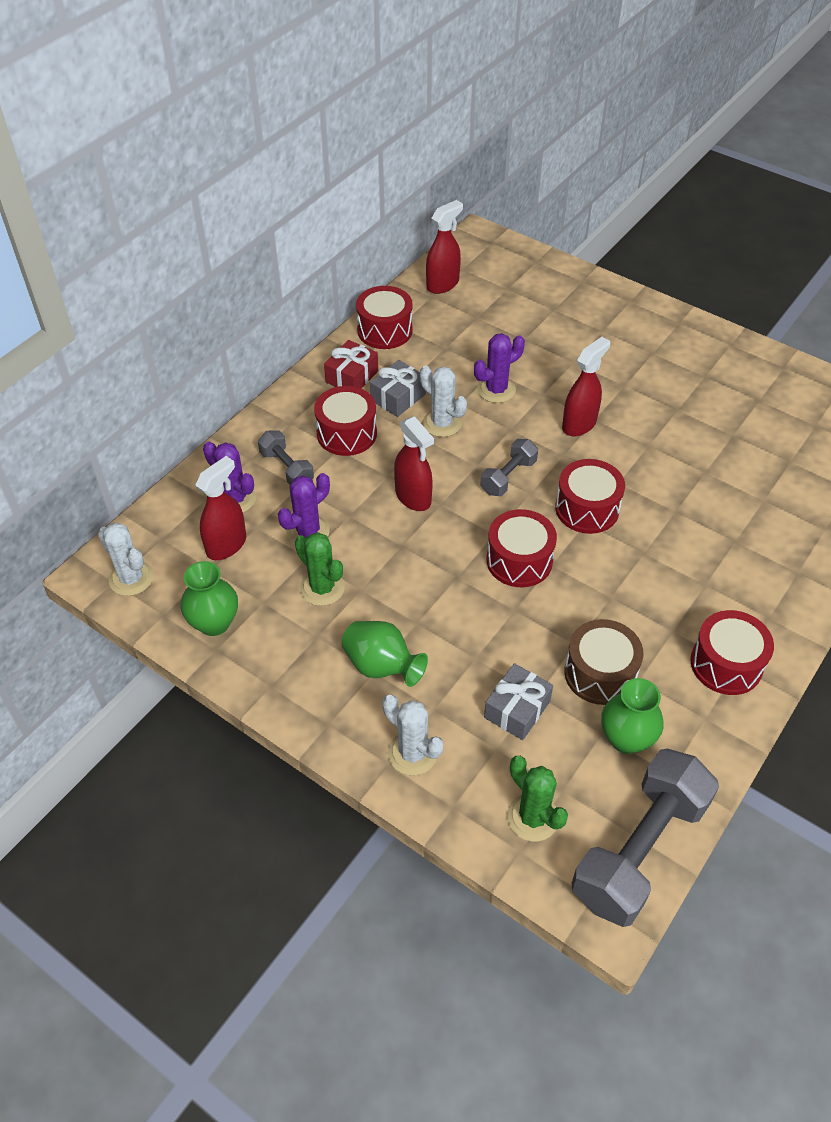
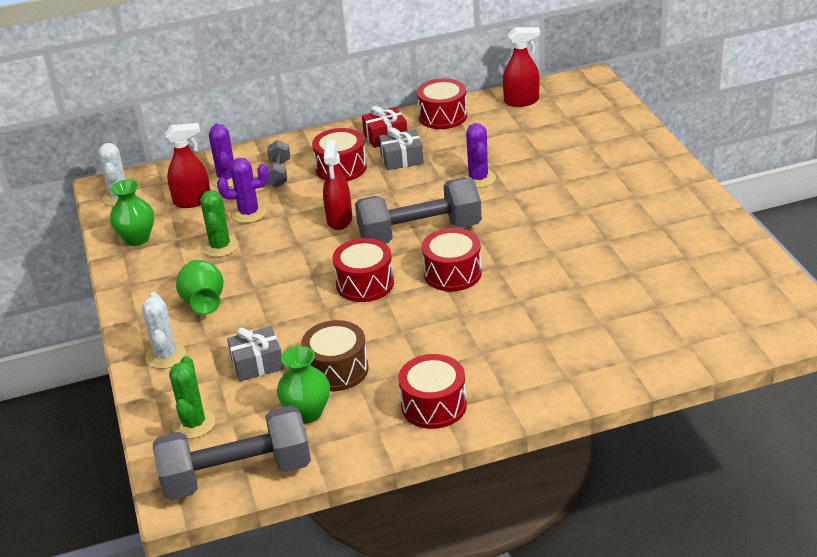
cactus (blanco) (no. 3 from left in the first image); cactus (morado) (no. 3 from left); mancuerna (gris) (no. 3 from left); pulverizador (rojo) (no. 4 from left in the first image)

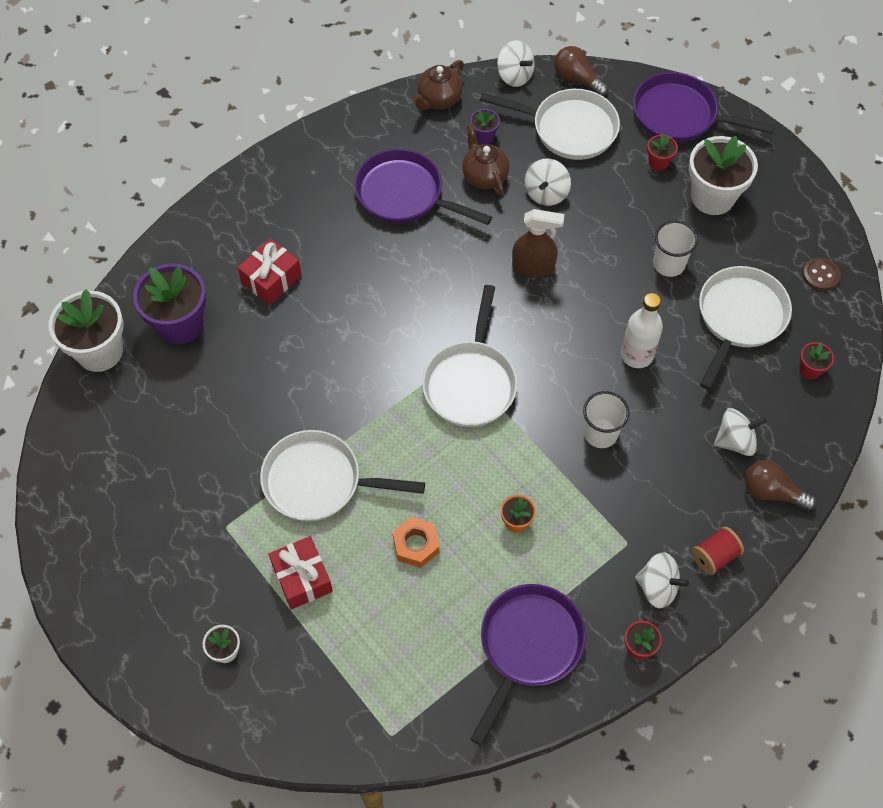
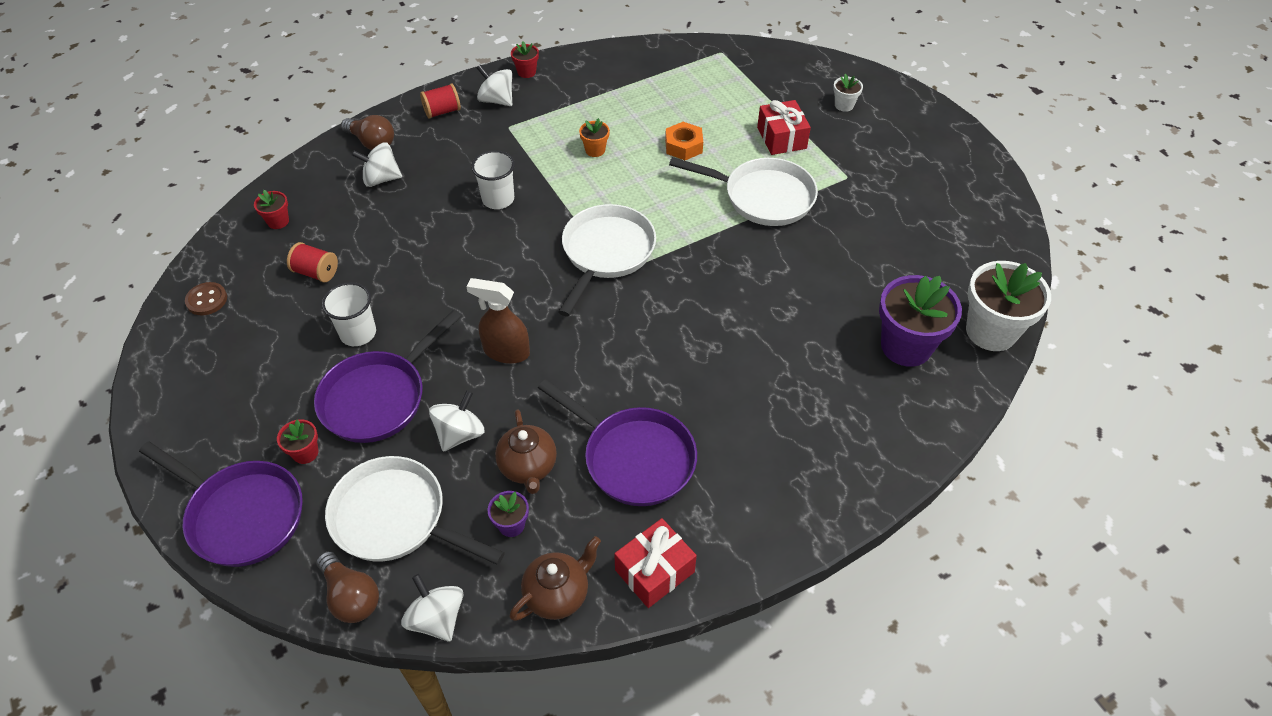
regalo (rojo) (no. 1 from left); sartén (morado) (no. 2 from left); botella (blanco); maceta (blanco) (no. 3 from left in the first image); carrete (rojo) (no. 1 from left)

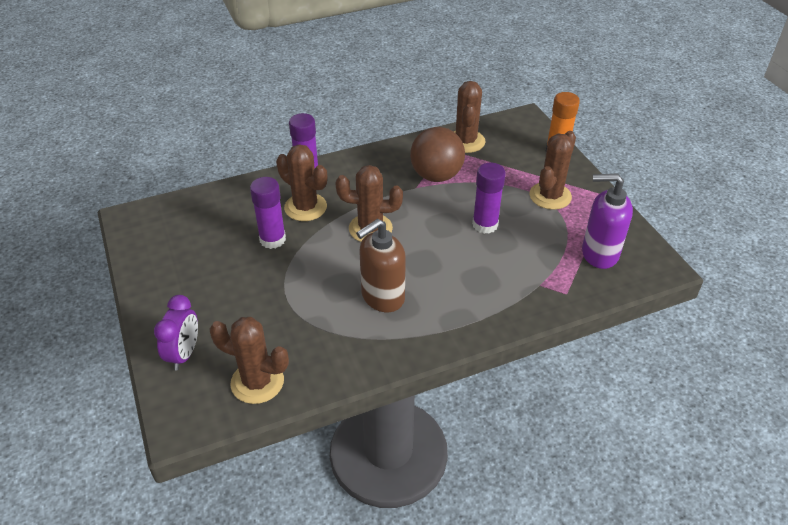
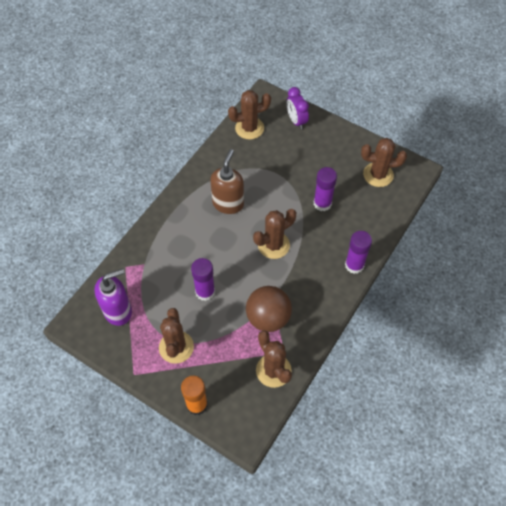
cactus (marrón) (no. 5 from left)

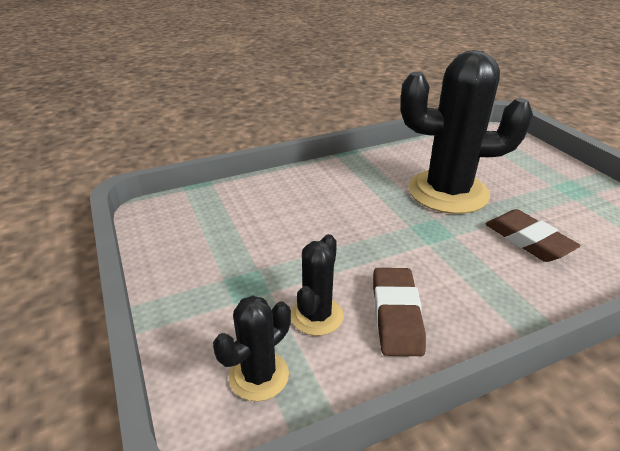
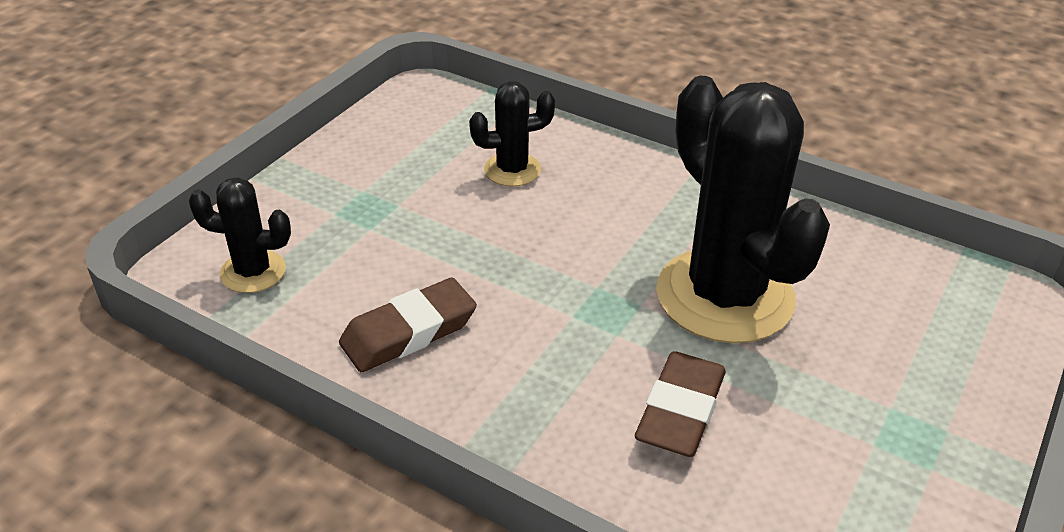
cactus (negro) (no. 2 from left)

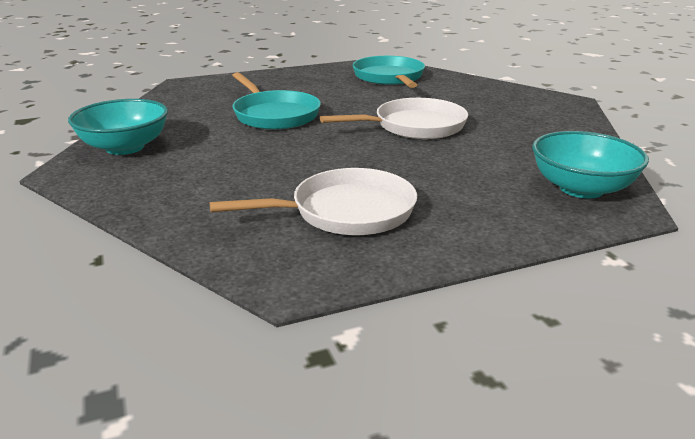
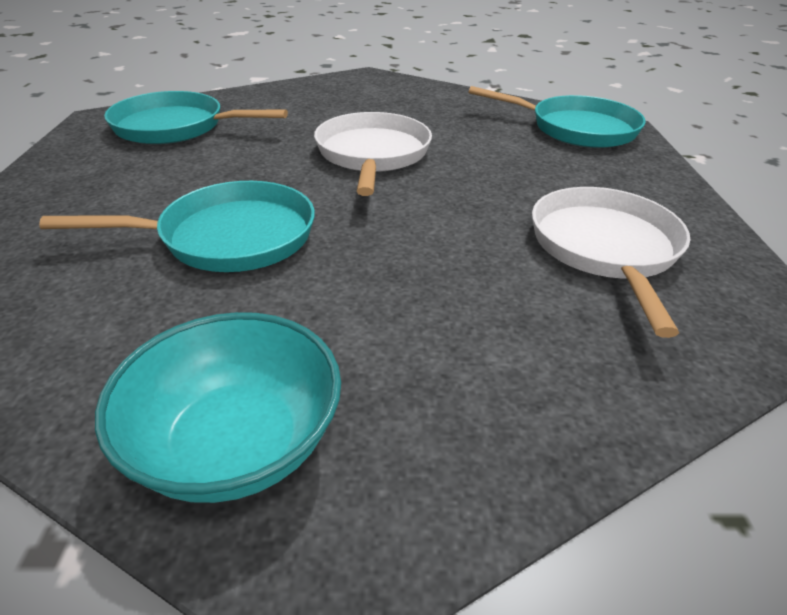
sartén (turquesa) (no. 3 from left)

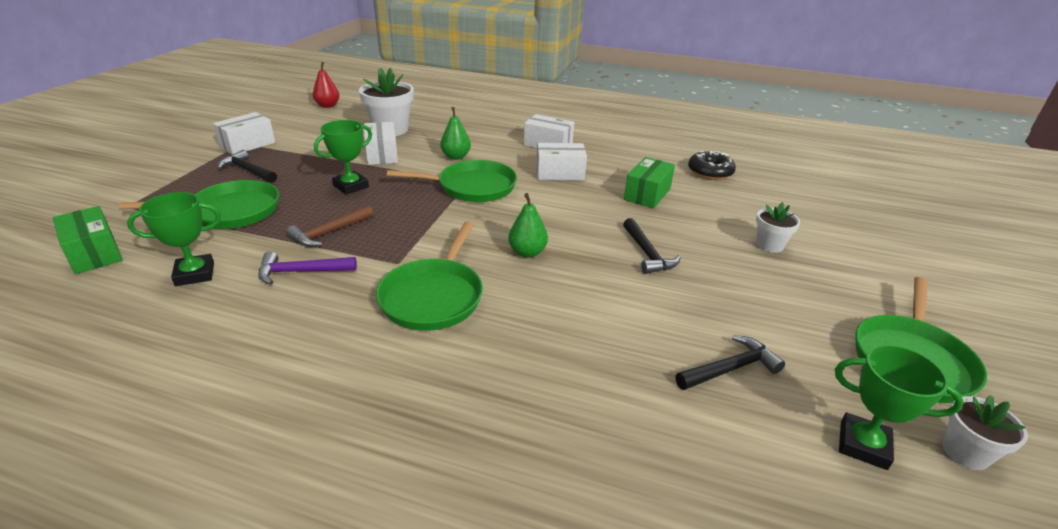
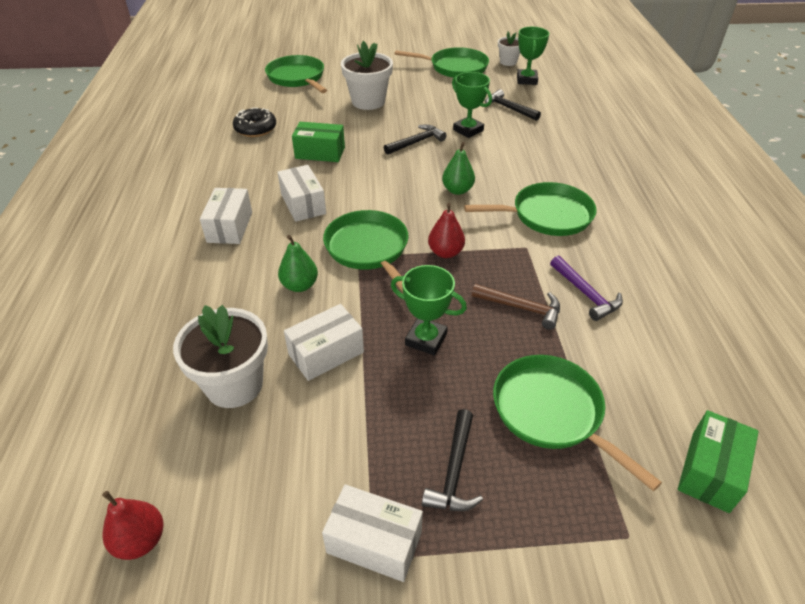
trofeo (verde) (no. 2 from left); maceta (blanco) (no. 2 from left); sartén (verde) (no. 1 from left); pera (rojo) (no. 2 from left)

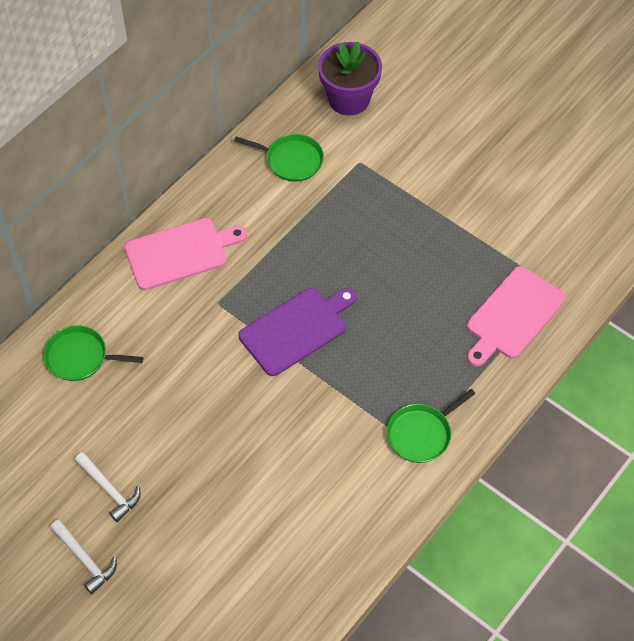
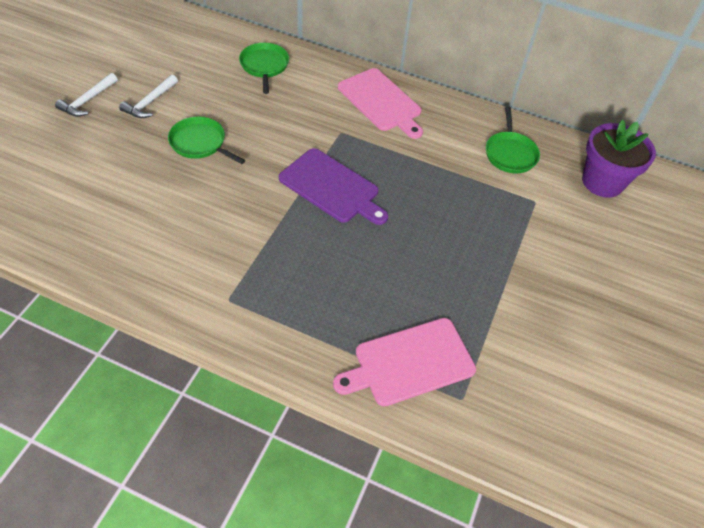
sartén (verde) (no. 1 from left); tabla de cortar (rosa) (no. 2 from left)

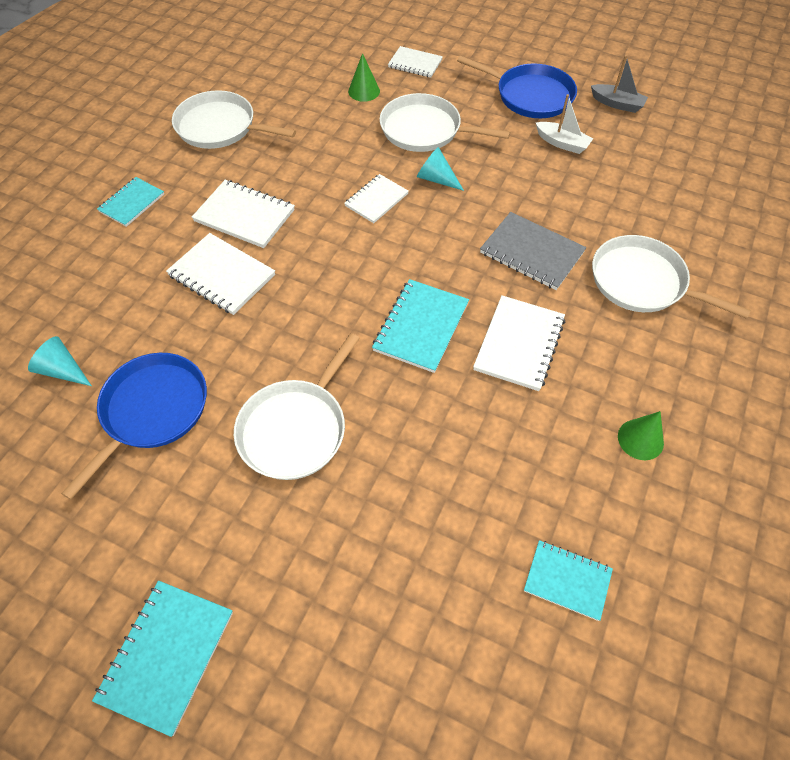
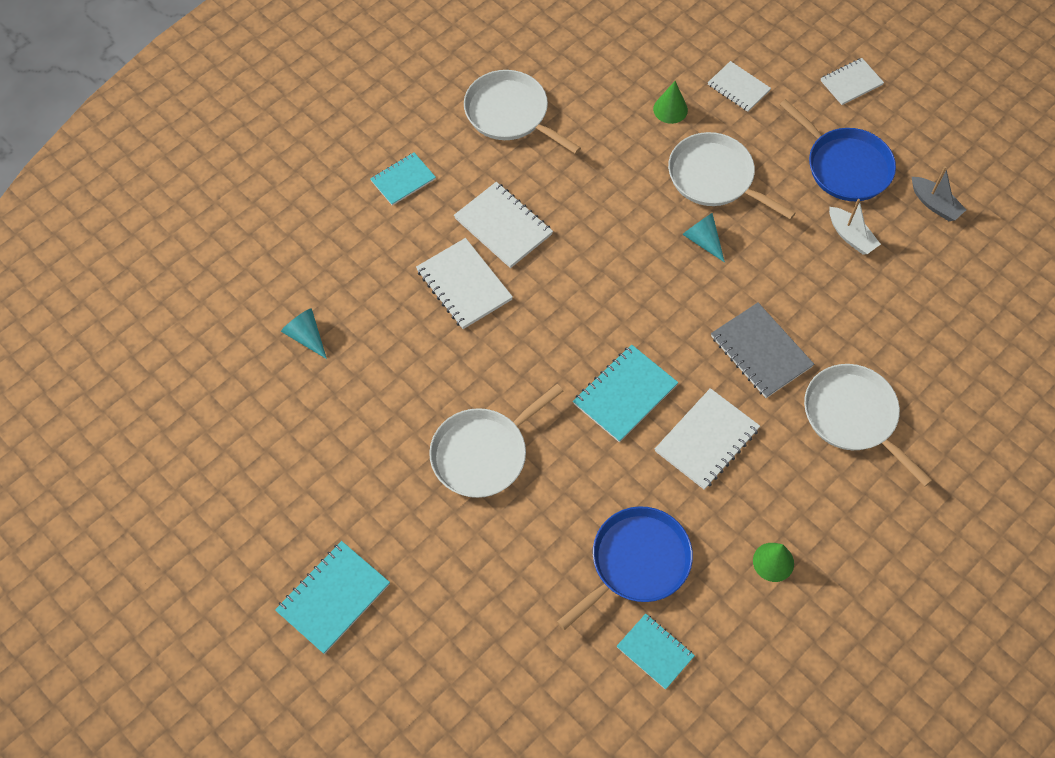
sartén (azul) (no. 1 from left); cuaderno (blanco) (no. 5 from left)

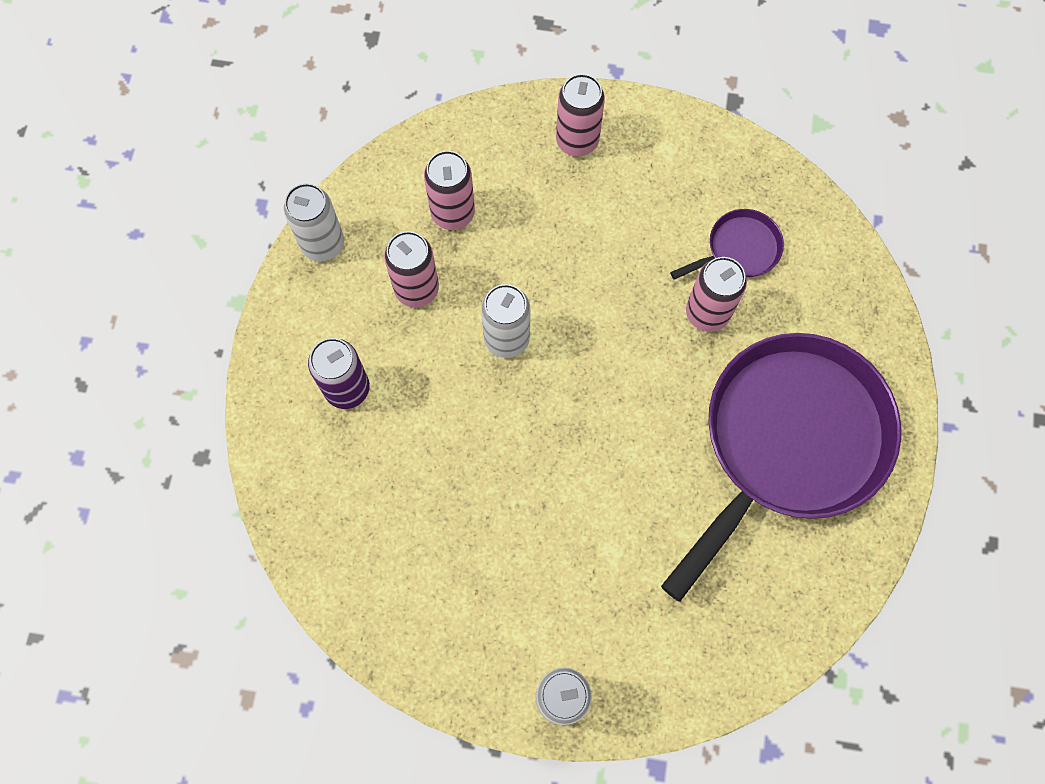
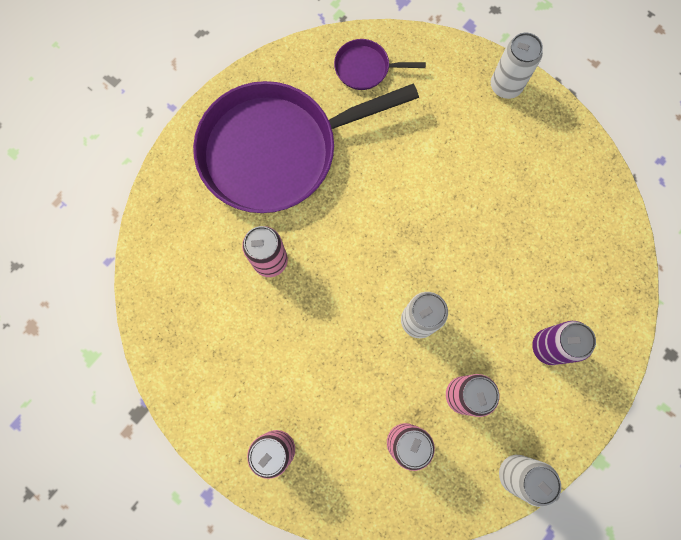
sartén (morado) (no. 2 from left)

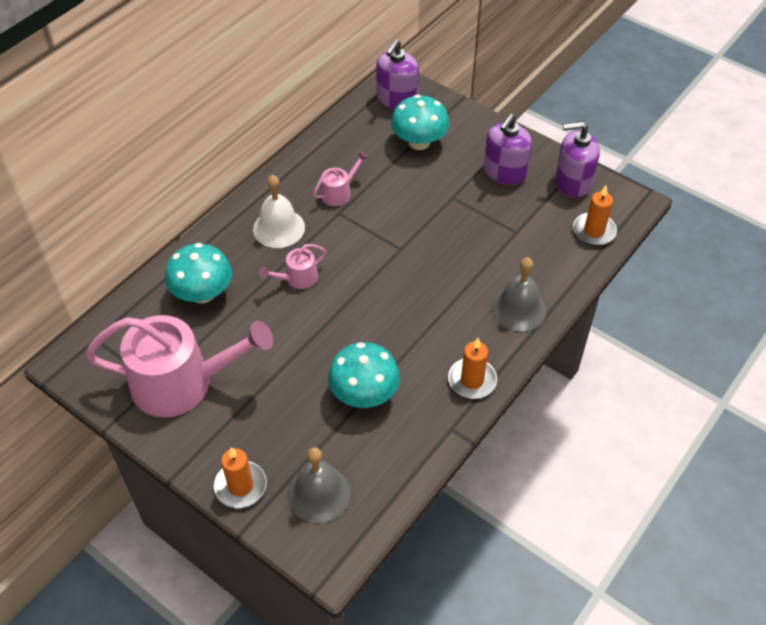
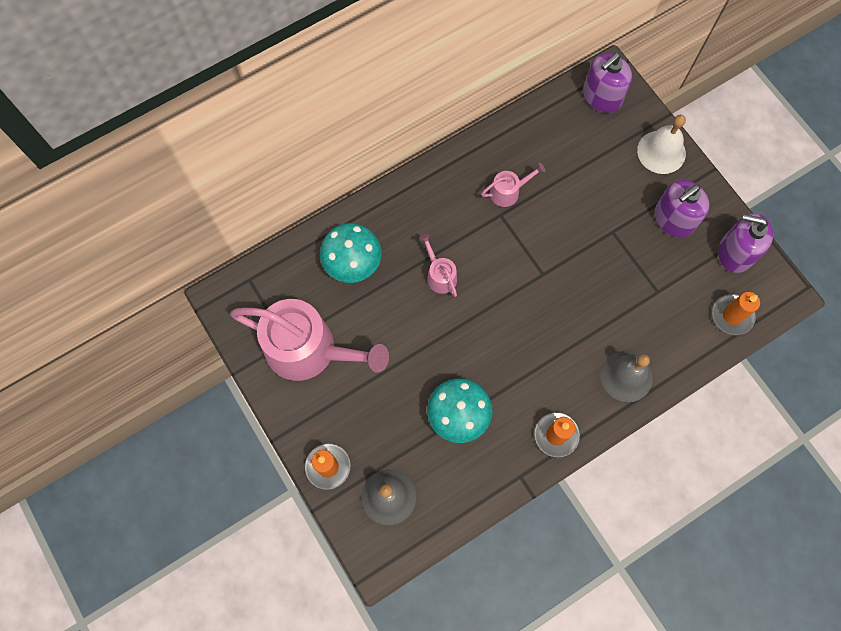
campana (blanco); regadera (rosa) (no. 2 from left); seta (turquesa) (no. 3 from left in the first image)

